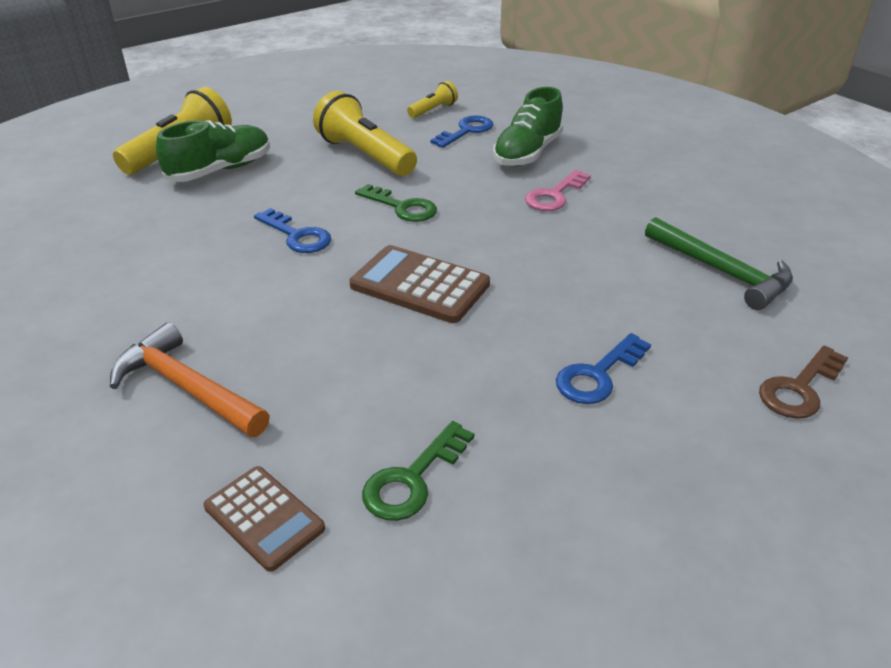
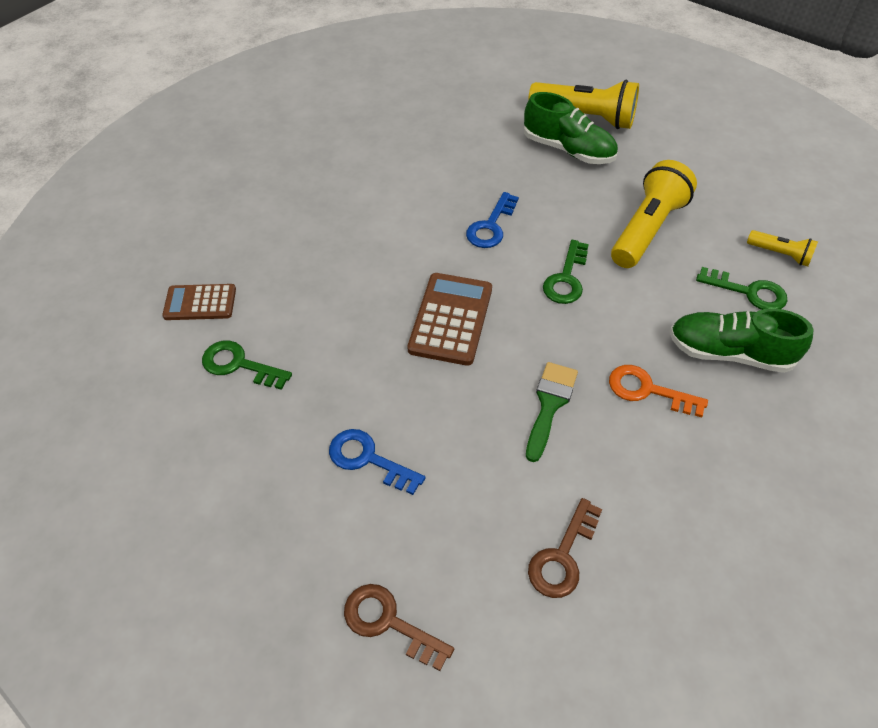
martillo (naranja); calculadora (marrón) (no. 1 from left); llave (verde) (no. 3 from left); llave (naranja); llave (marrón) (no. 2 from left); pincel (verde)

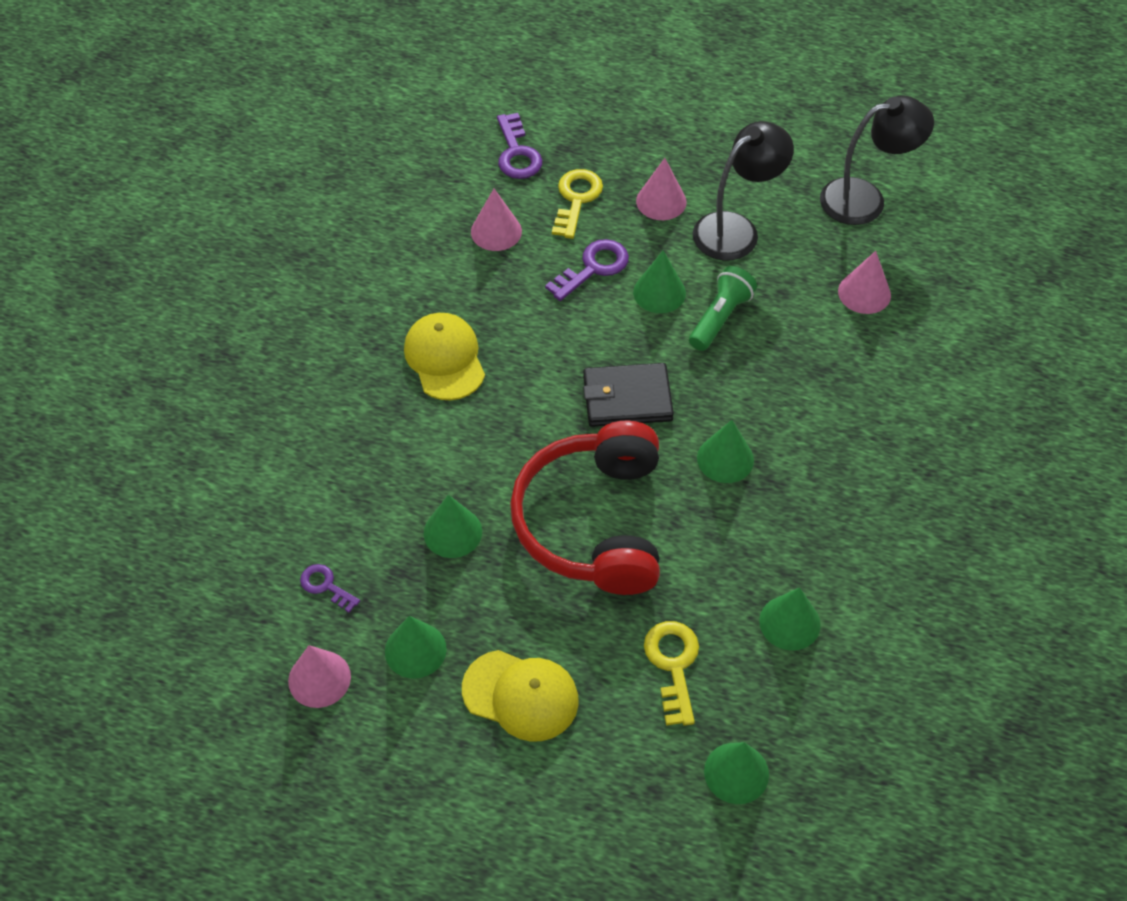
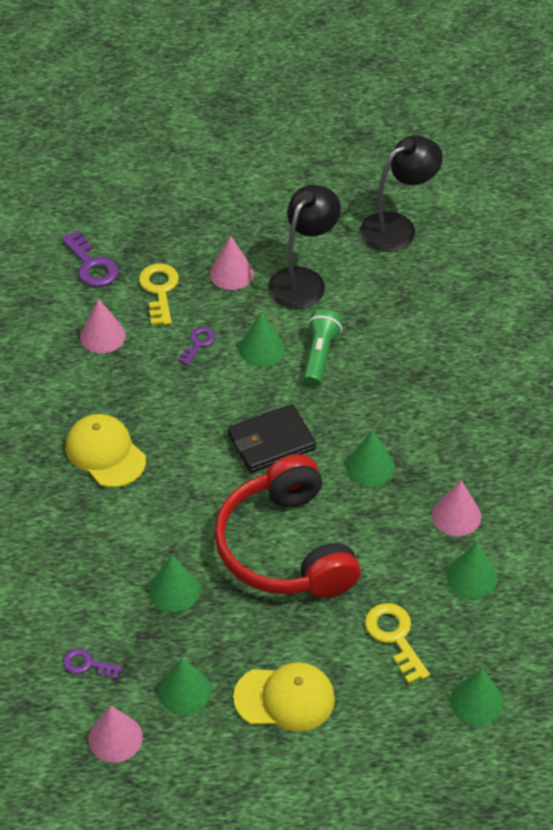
llave (morado) (no. 3 from left); cono (rosa) (no. 4 from left)

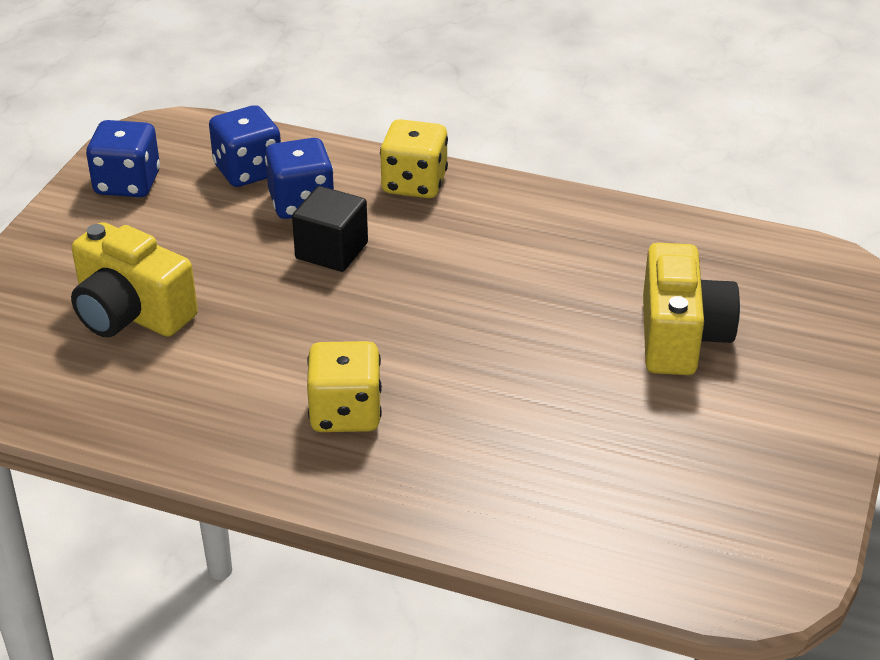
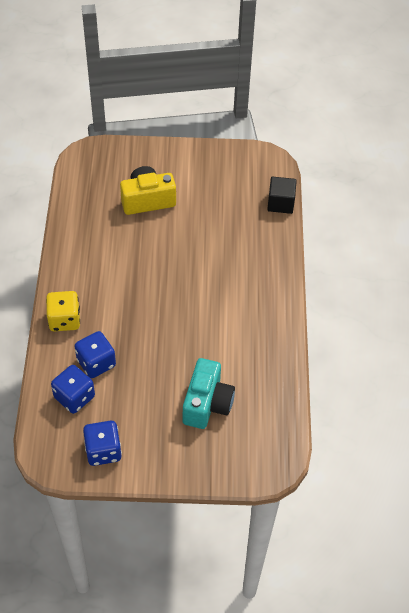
cámara (turquesa); cubo (negro); dado (amarillo) (no. 1 from left in the first image)

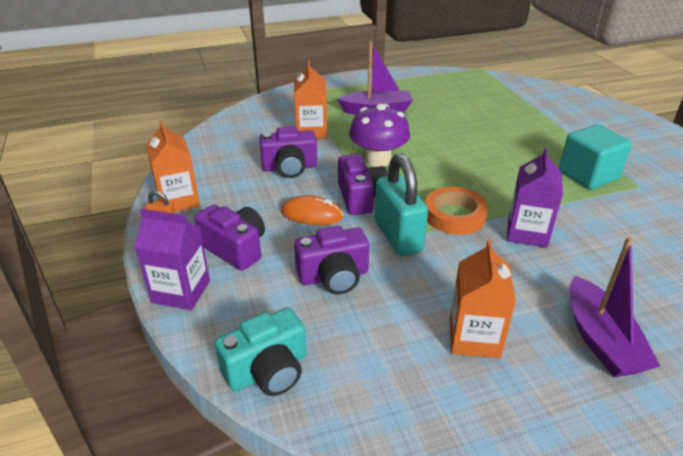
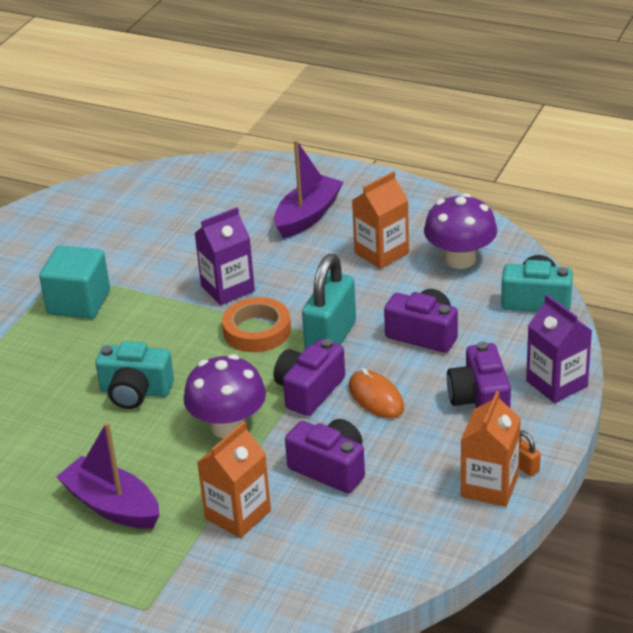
cámara (turquesa) (no. 1 from left); seta (morado) (no. 2 from left)

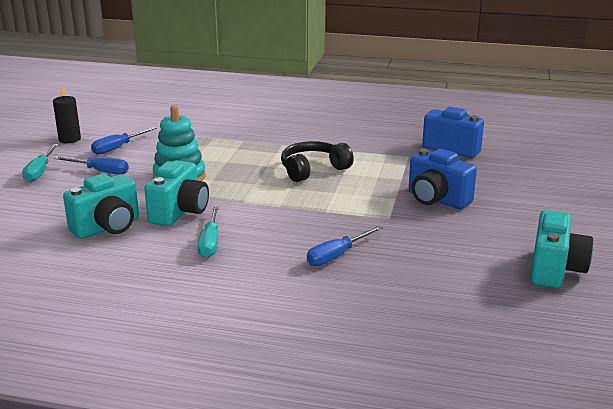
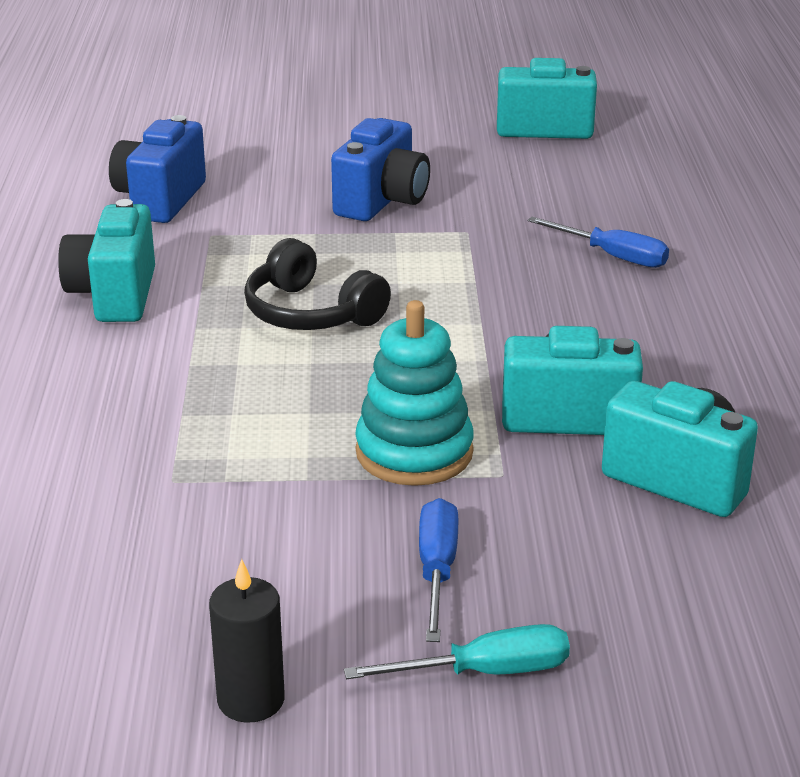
destornillador (azul) (no. 2 from left in the first image); destornillador (turquesa) (no. 2 from left in the first image); cámara (turquesa) (no. 1 from left)

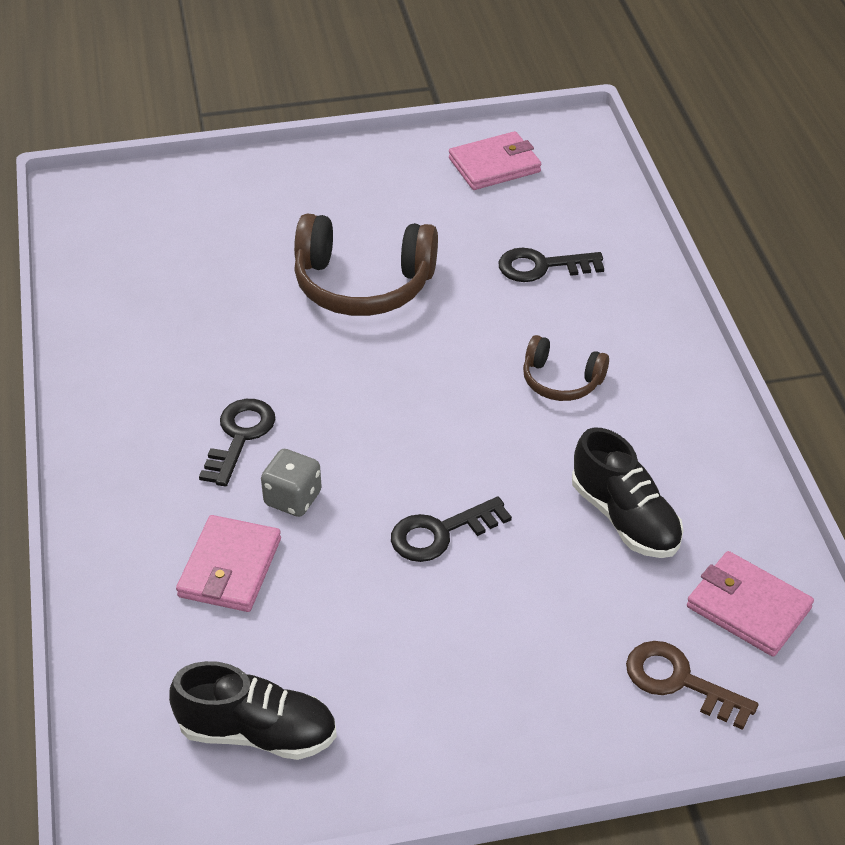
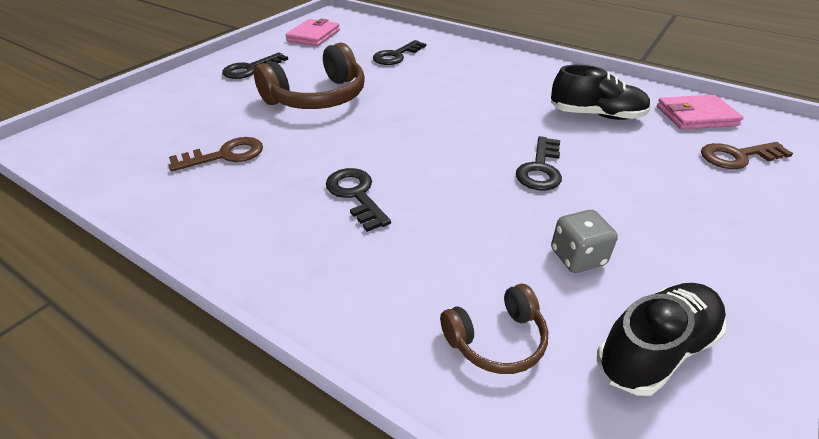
cartera (rosa) (no. 1 from left in the first image); dado (gris); auriculares (marrón) (no. 2 from left); llave (marrón) (no. 1 from left); llave (negro) (no. 1 from left)

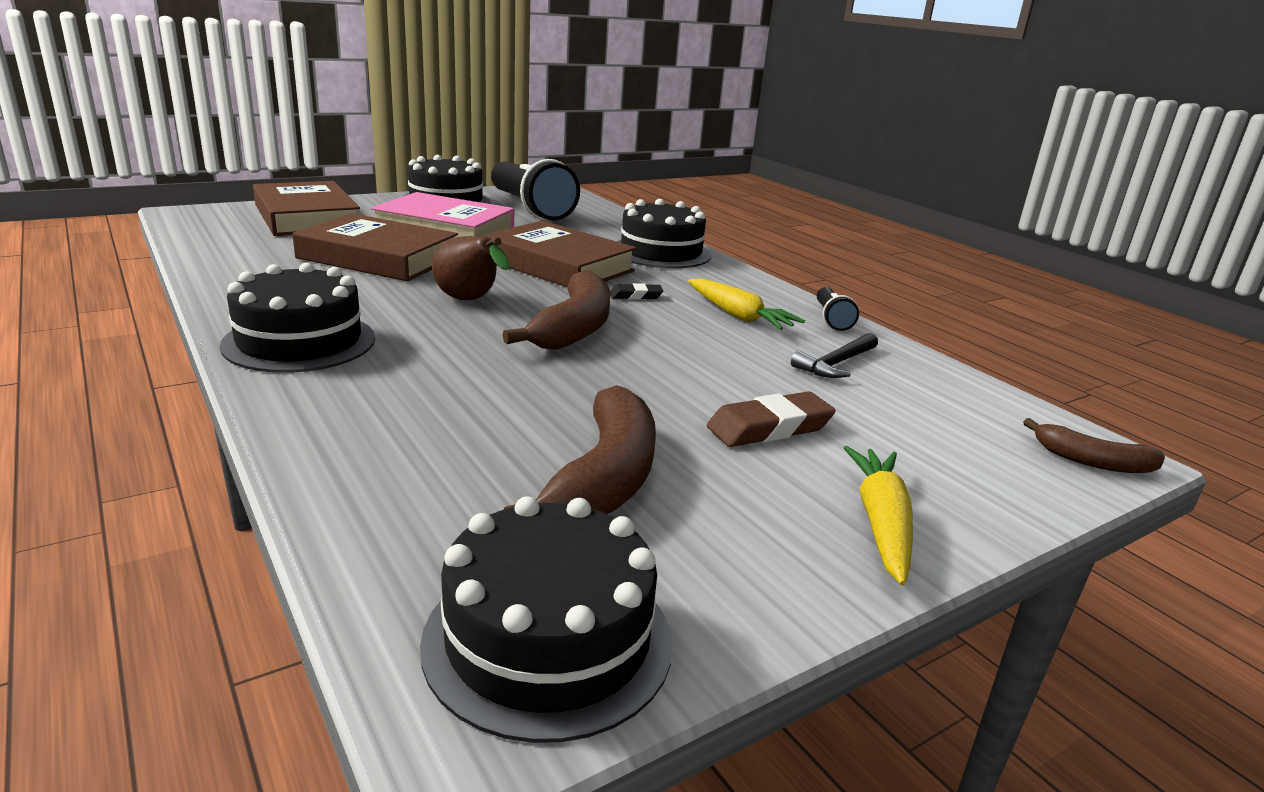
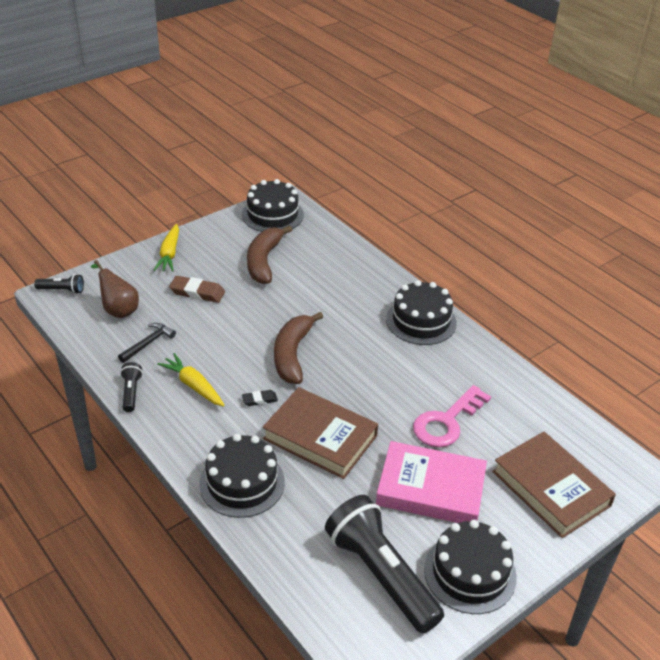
llave (rosa); pera (marrón); goma de borrar (marrón); lámpara de mano (negro) (no. 1 from left)

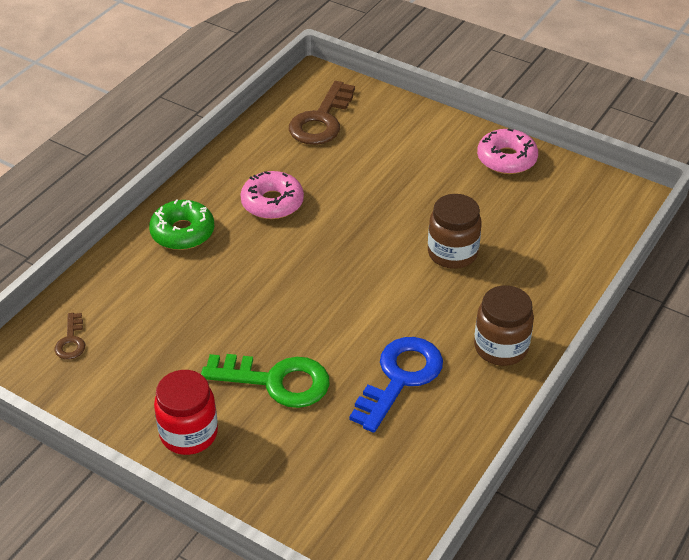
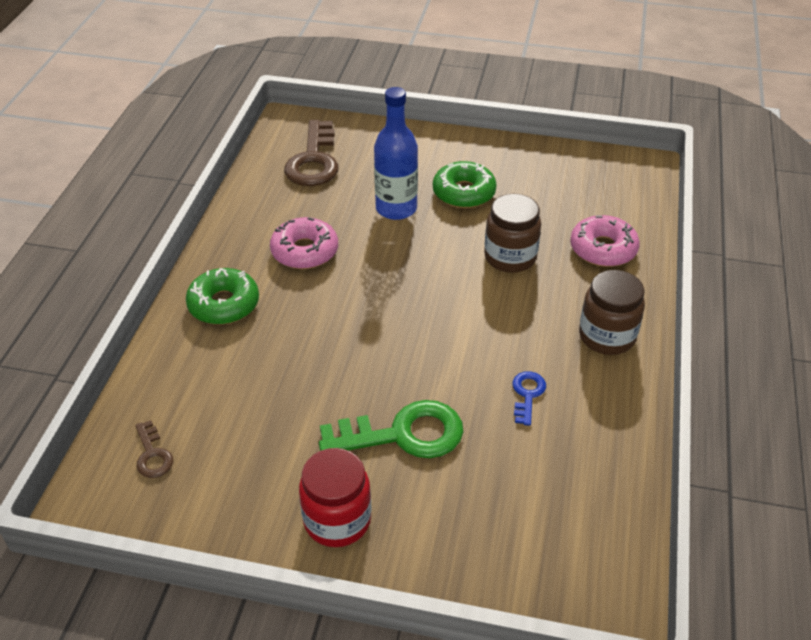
llave (azul); rosquilla (rosa) (no. 2 from left); botella (azul); rosquilla (verde) (no. 2 from left)

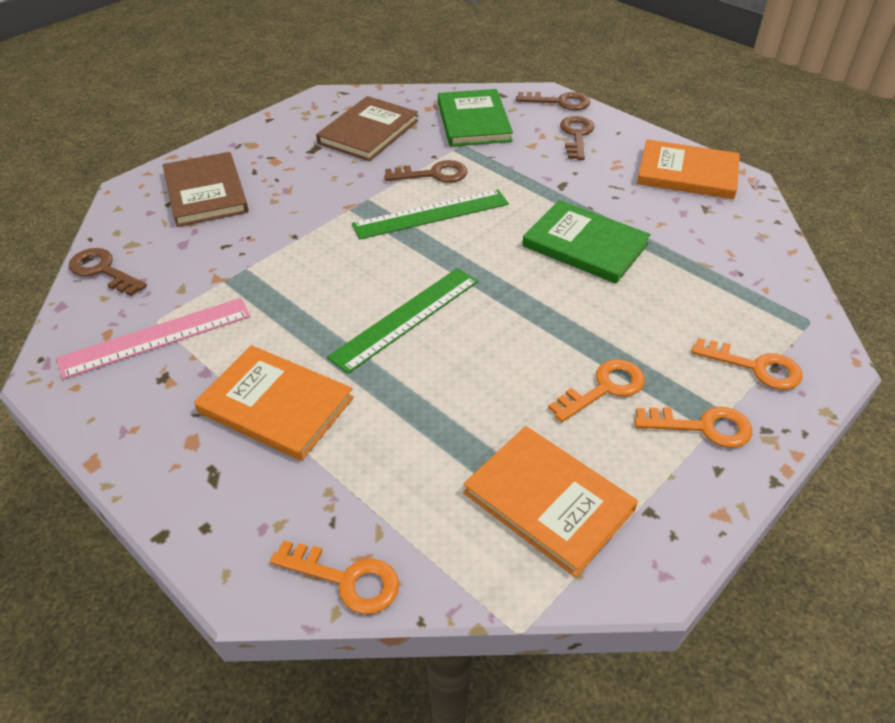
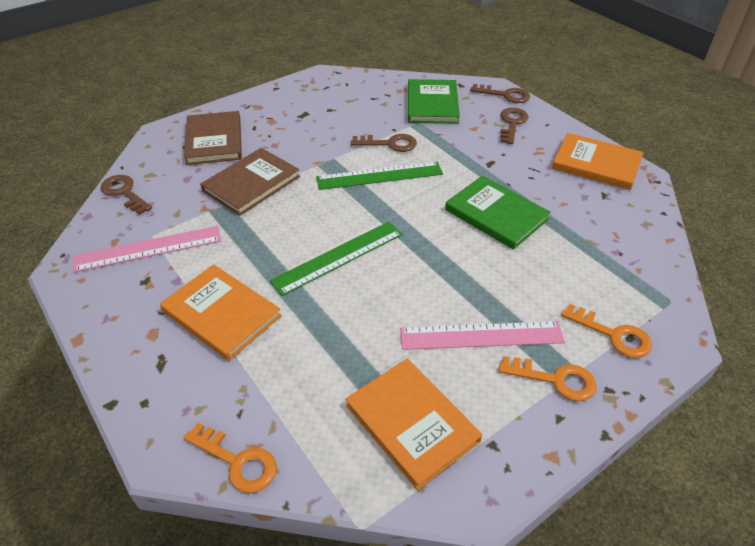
libro (marrón) (no. 2 from left); regla (rosa) (no. 2 from left)

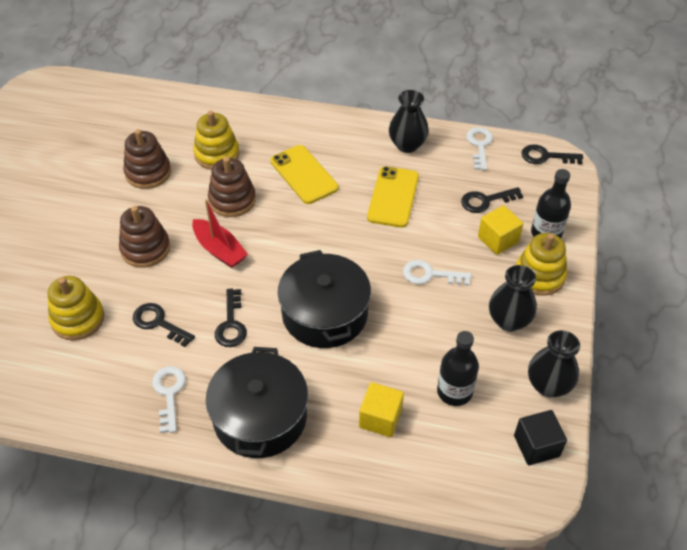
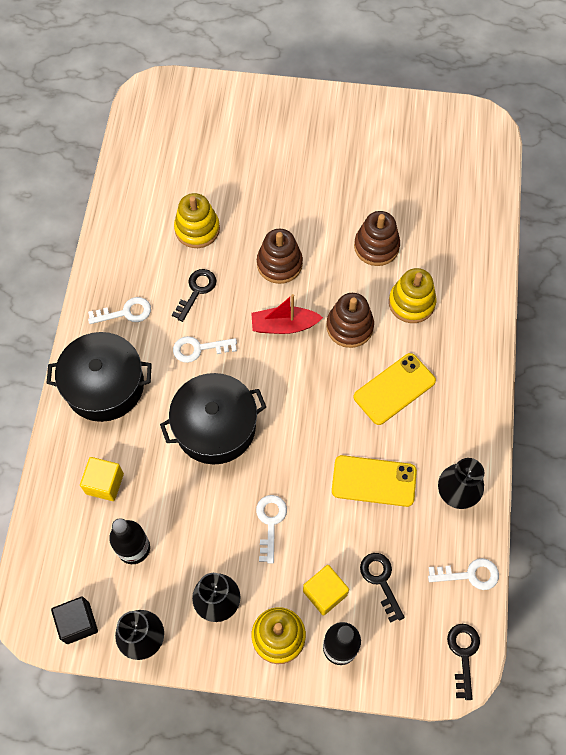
barco (rojo); llave (blanco) (no. 2 from left)

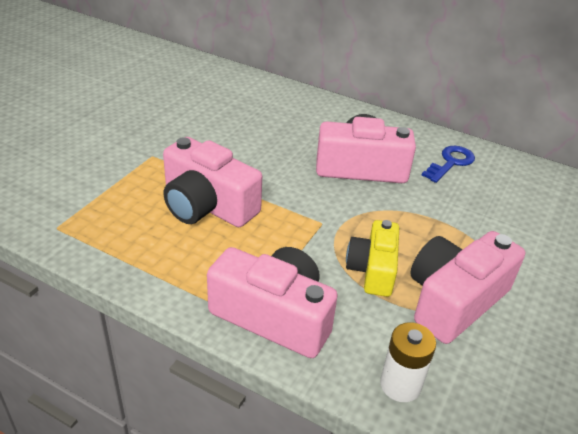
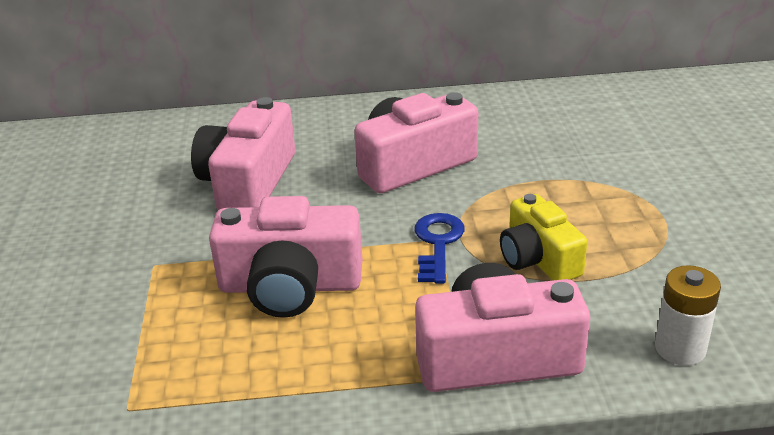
cámara (rosa) (no. 1 from left); llave (azul)

